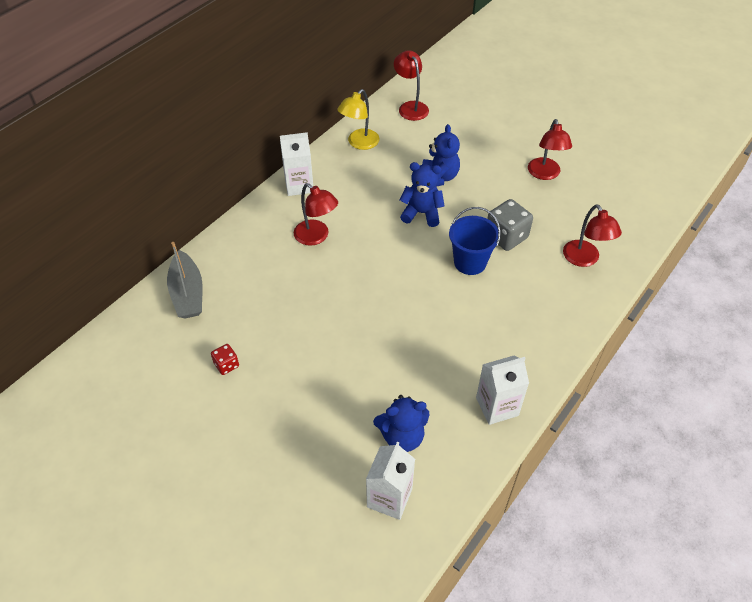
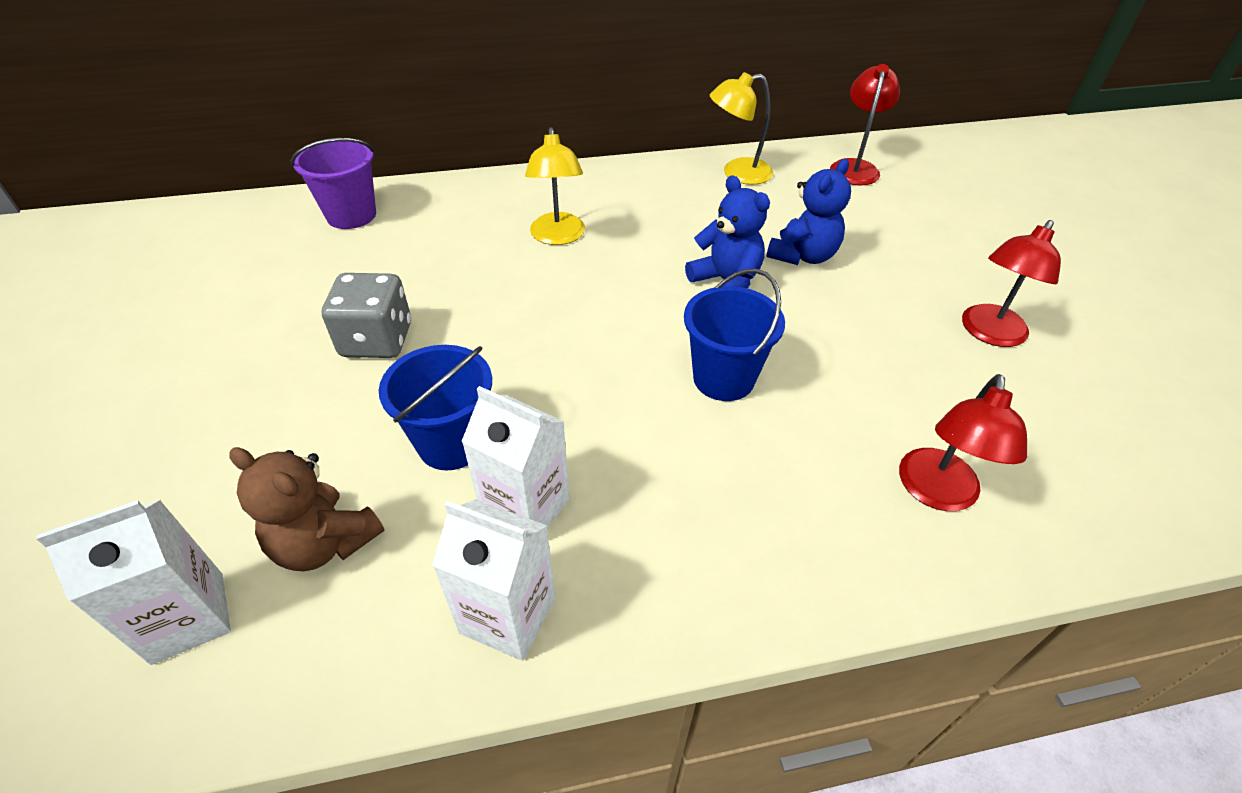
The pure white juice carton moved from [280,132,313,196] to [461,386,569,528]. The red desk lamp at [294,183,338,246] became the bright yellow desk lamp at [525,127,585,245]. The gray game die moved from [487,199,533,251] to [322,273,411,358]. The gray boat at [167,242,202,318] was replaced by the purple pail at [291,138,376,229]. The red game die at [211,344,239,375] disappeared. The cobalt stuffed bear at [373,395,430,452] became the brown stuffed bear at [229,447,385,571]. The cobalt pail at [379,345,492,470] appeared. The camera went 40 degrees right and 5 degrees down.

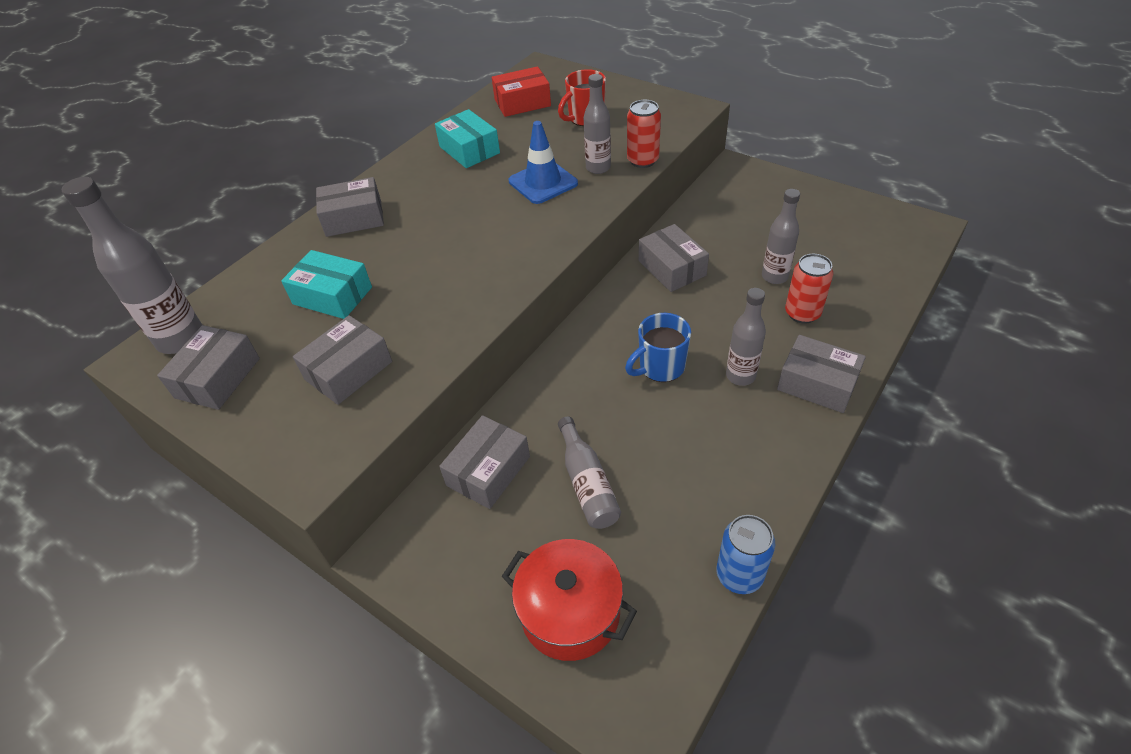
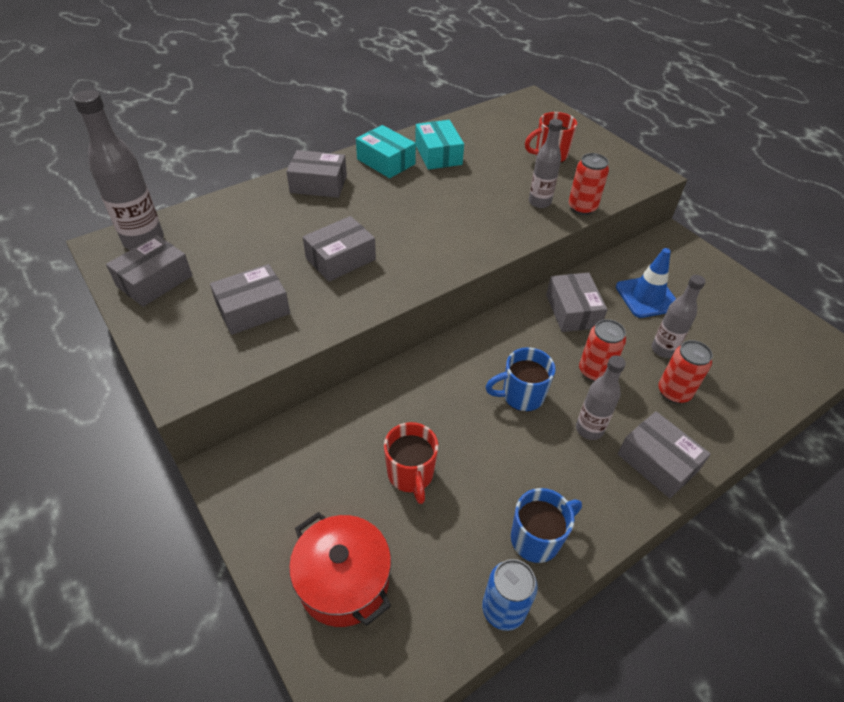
The red box at [492,66,551,117] disappeared. The cobalt traffic cone moved from [509,121,578,204] to [616,248,676,318]. The teal box moved from [281,250,372,319] to [356,125,416,178]. The gray box moved from [439,415,530,509] to [303,216,376,282]. The gray flask at [558,416,621,529] was replaced by the red tea mug at [384,422,439,504]. The red tin at [579,319,626,381] appeared. The cobalt tea mug at [511,488,582,563] appeared. The camera went 15 degrees right and 0 degrees up.

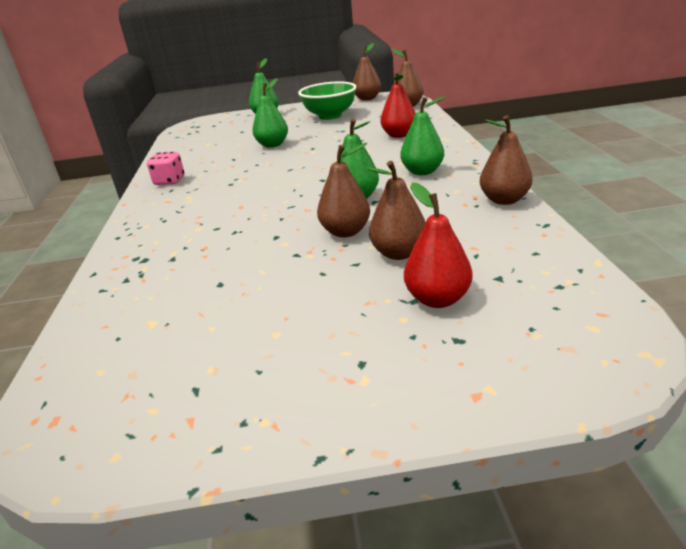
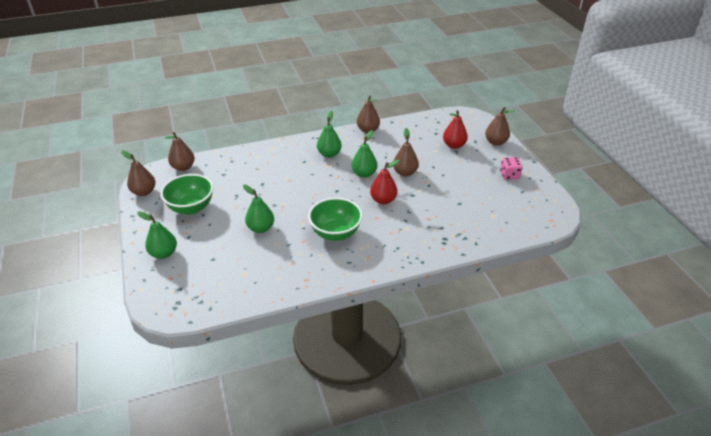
The red pear moved from [380,72,416,138] to [370,160,400,204]. The rosy game die moved from [147,152,184,185] to [500,157,523,180]. The brown pear moved from [366,161,426,260] to [485,107,514,146]. The leaf-green deep dish at [308,197,363,241] appeared. The camera went 105 degrees left and 10 degrees up.

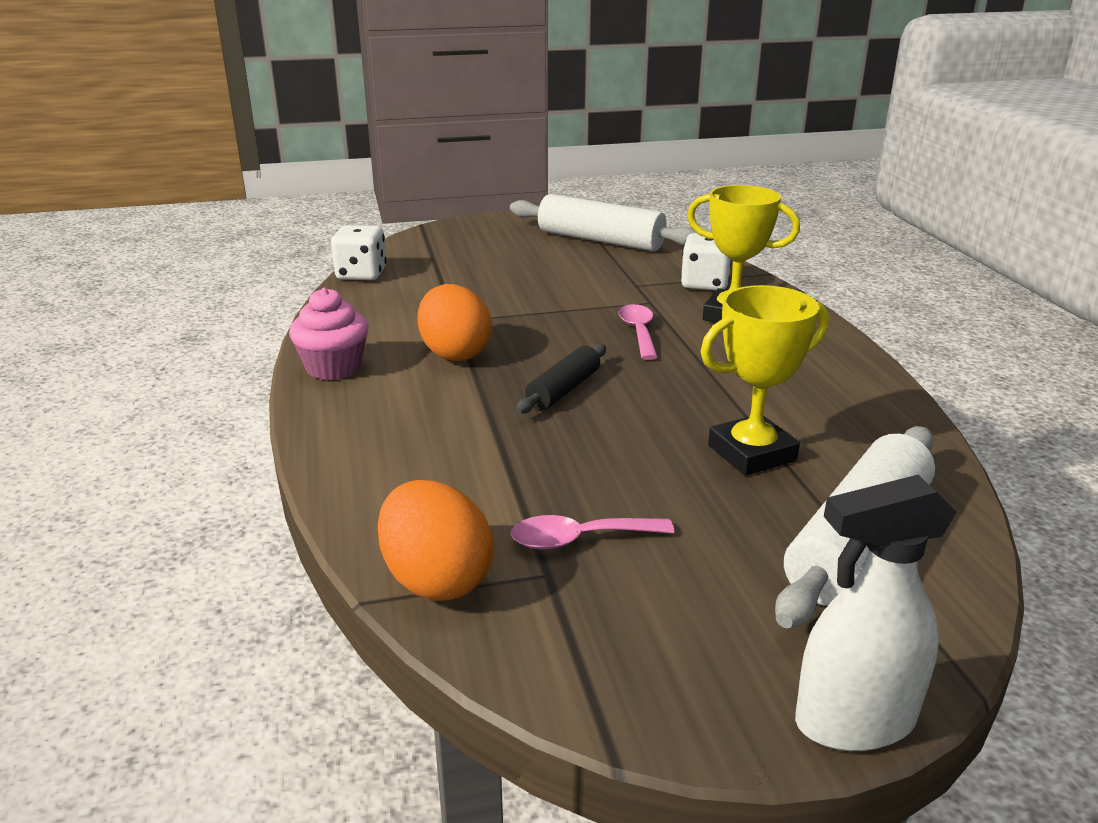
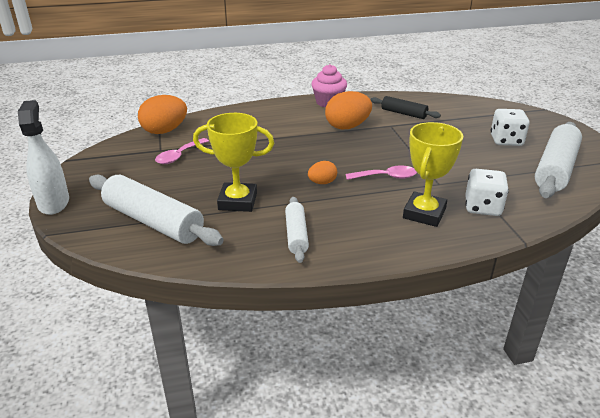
The pure white game die moved from [331,225,387,280] to [491,109,530,146]. The bright yellow trophy at [701,285,829,476] turned 60 degrees counterclockwise. The black pastry roller moved from [516,344,606,414] to [370,96,441,119]. The rosy teaspoon at [511,515,674,549] turned 135 degrees counterclockwise. The orange egg shape at [308,161,337,184] appeared. The pure white pastry roller at [285,197,309,263] appeared. The camera went 90 degrees right and 5 degrees up.

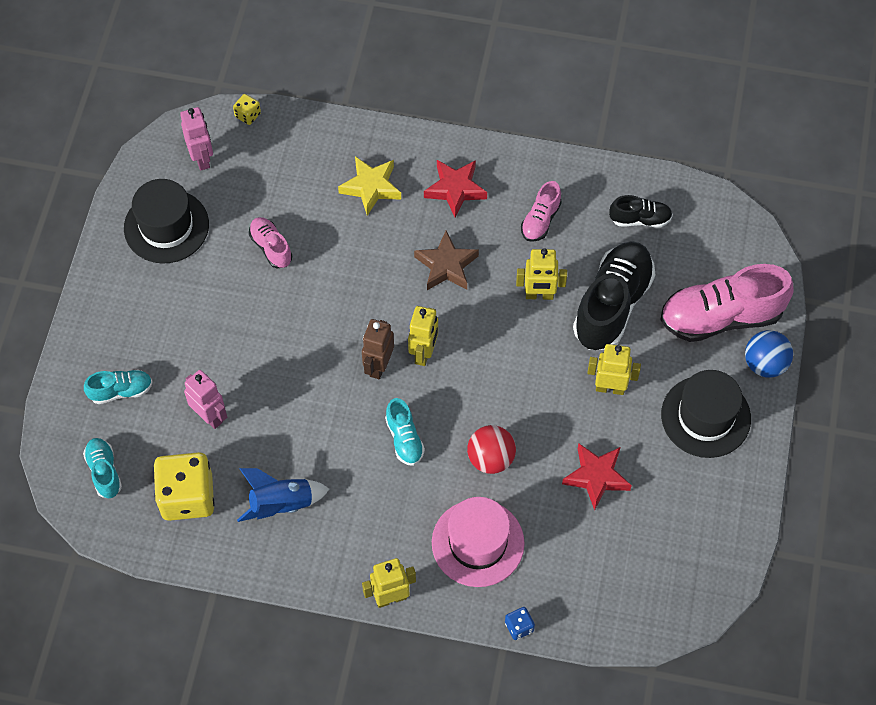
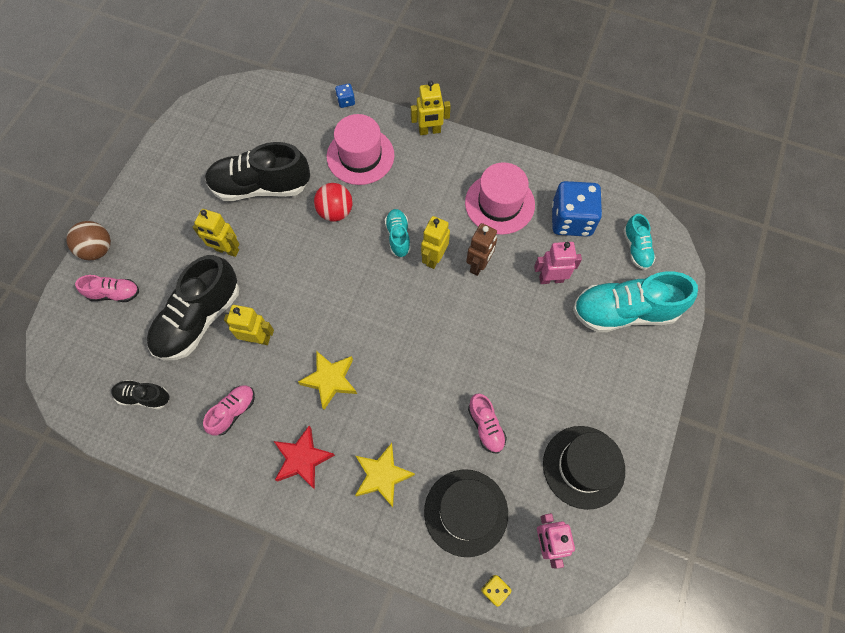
The brown star at [414,231,479,290] became the bright yellow star at [298,351,357,410]. The rosy sneaker at [660,264,794,342] changed to 0.50 times the size. The bright yellow robot figure moved from [408,306,438,366] to [421,216,450,269]. The brown robot figure moved from [362,319,394,379] to [466,223,497,276]. The cobalt sphere at [745,330,793,378] became the brown sphere at [66,221,111,260]. The teal sneaker at [84,369,153,404] changed to 1.99 times the size. The rosy robot figure at [184,370,227,429] turned 120 degrees clockwise. The black hat moved from [661,370,751,458] to [424,469,508,557]. The red star at [562,443,632,511] was replaced by the black sneaker at [205,142,310,201]. The bright yellow game die at [153,452,215,521] became the cobalt game die at [552,181,602,237]. The cobalt spaceship at [237,468,329,522] was replaced by the rosy hat at [465,162,535,235]. The camera went 170 degrees left and 5 degrees up.

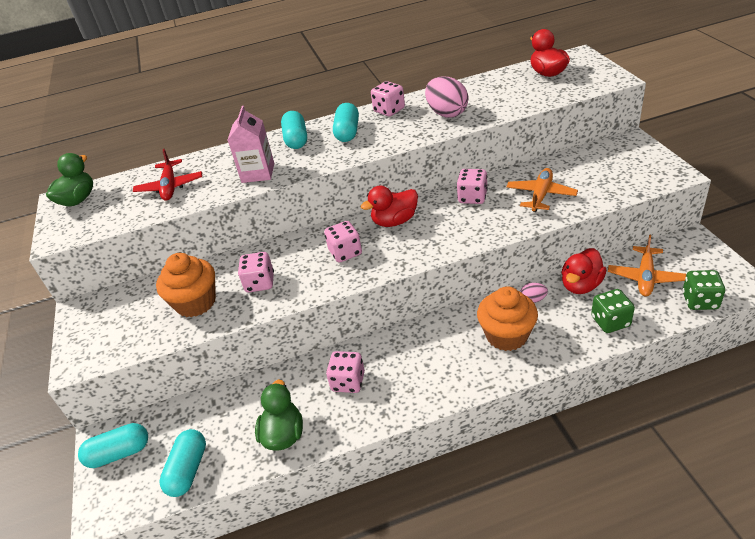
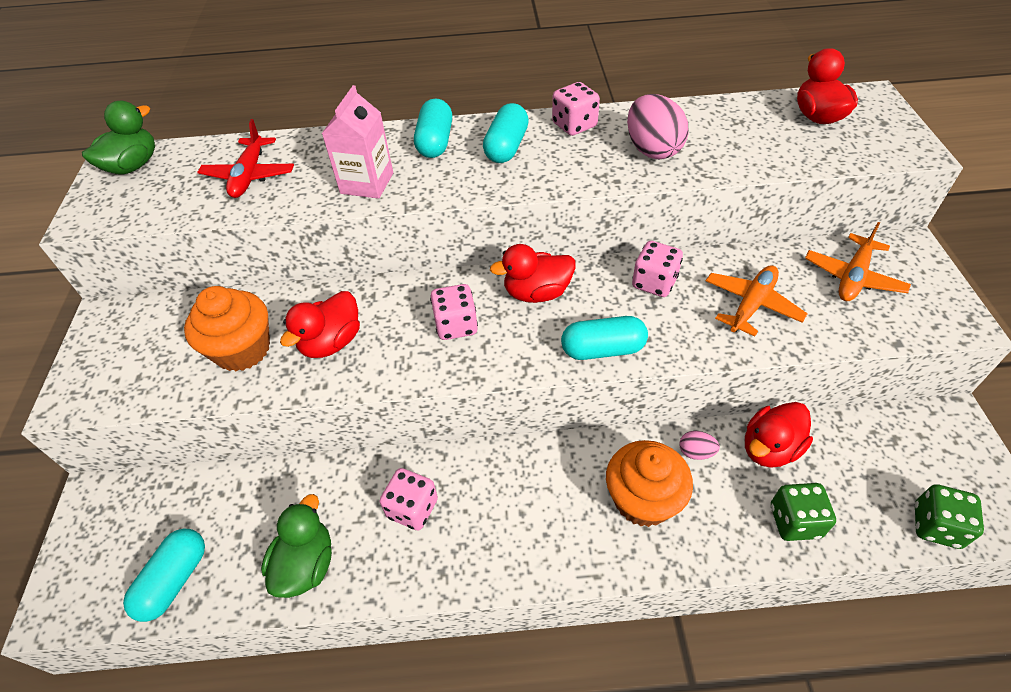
The orange plane moved from [608,234,686,296] to [805,222,911,301]. The rosy game die at [238,252,274,292] was replaced by the red duck at [280,291,360,358]. The teal capsule moved from [78,423,148,468] to [561,316,648,360]. The camera went 10 degrees right and 10 degrees up.

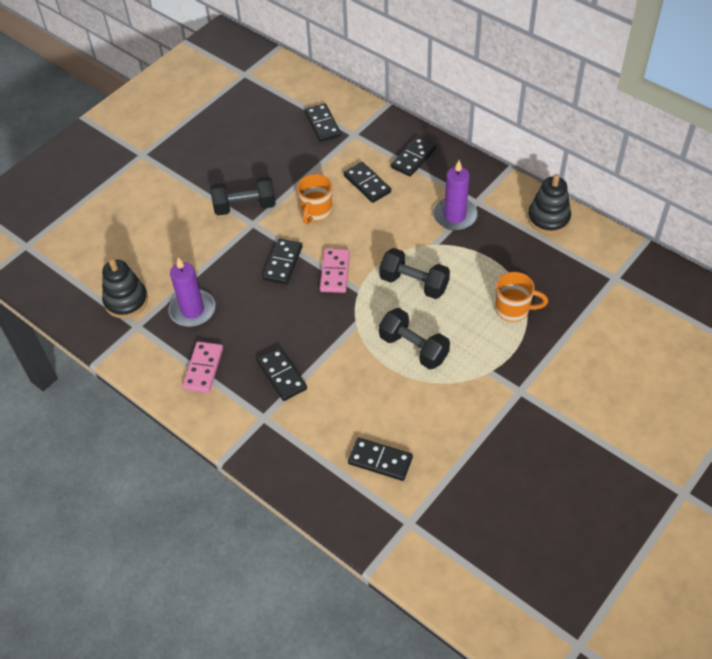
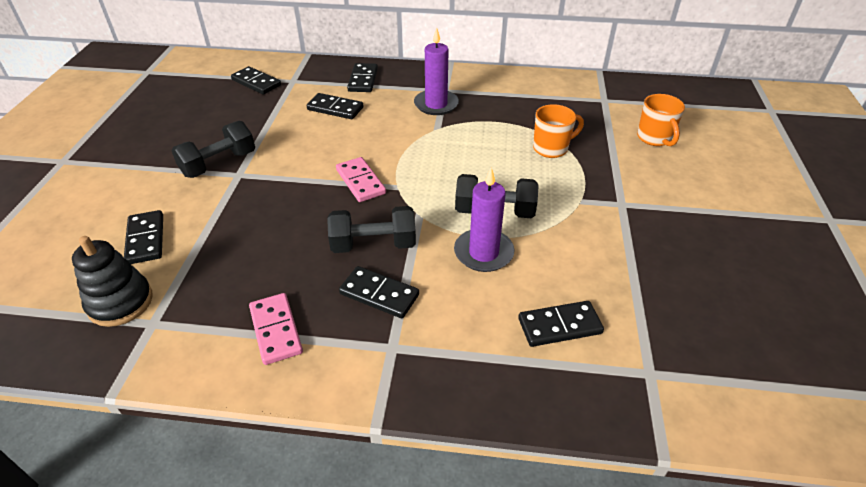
The orange tea mug moved from [297,174,332,224] to [637,94,685,146]. The black ring stacker at [528,174,571,234] disappeared. The black domino piece moved from [263,238,303,284] to [124,210,163,264]. The black dumbbell moved from [379,248,450,299] to [327,206,416,253]. The purple pillar candle moved from [168,257,216,327] to [454,167,515,272]. The camera went 35 degrees left and 10 degrees down.

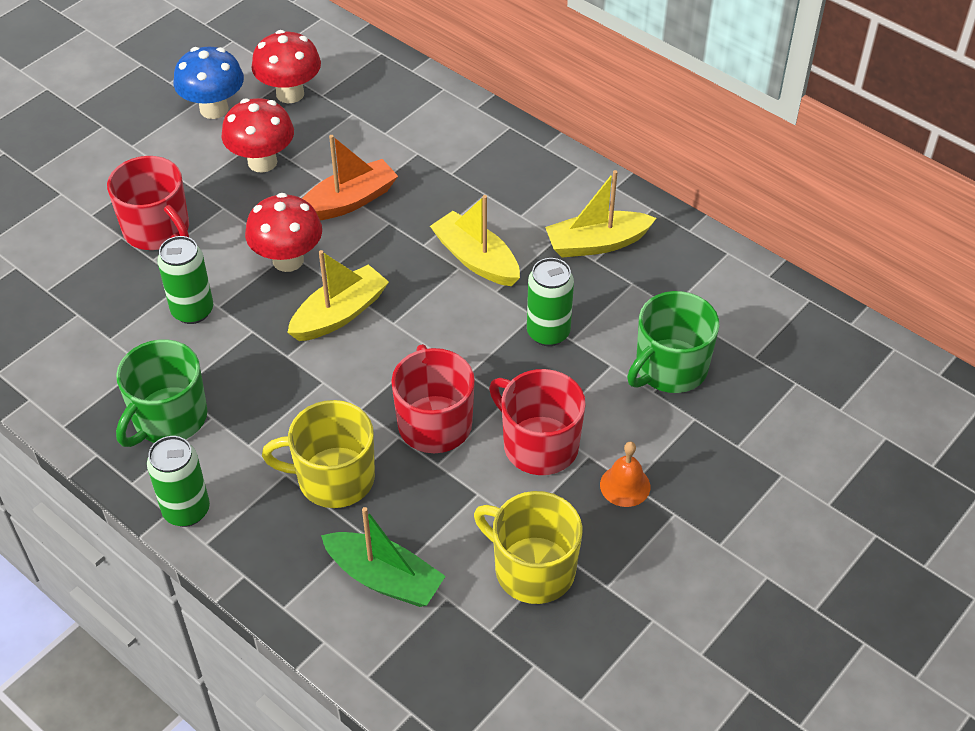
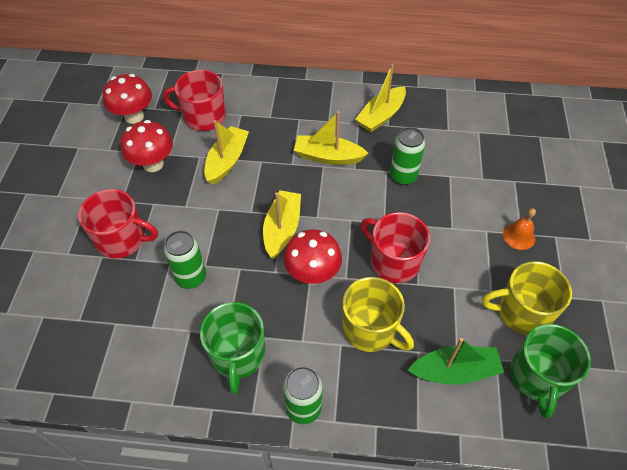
The cobalt toadstool at [174,47,244,119] disappeared. The orange boat at [302,135,398,220] became the bright yellow boat at [204,120,249,185]. The red toadstool moved from [245,193,322,272] to [284,229,342,284]. The leaf-green tea mug moved from [627,291,720,393] to [510,324,591,418]. The red tea mug moved from [489,369,586,475] to [163,70,226,131]. The bright yellow tea mug at [262,400,375,508] turned 105 degrees counterclockwise. The camera went 35 degrees left and 5 degrees up.

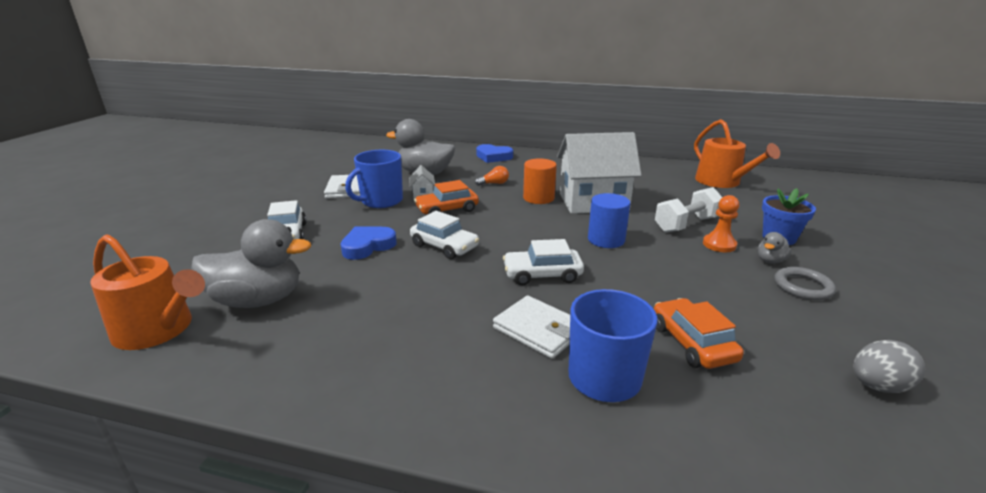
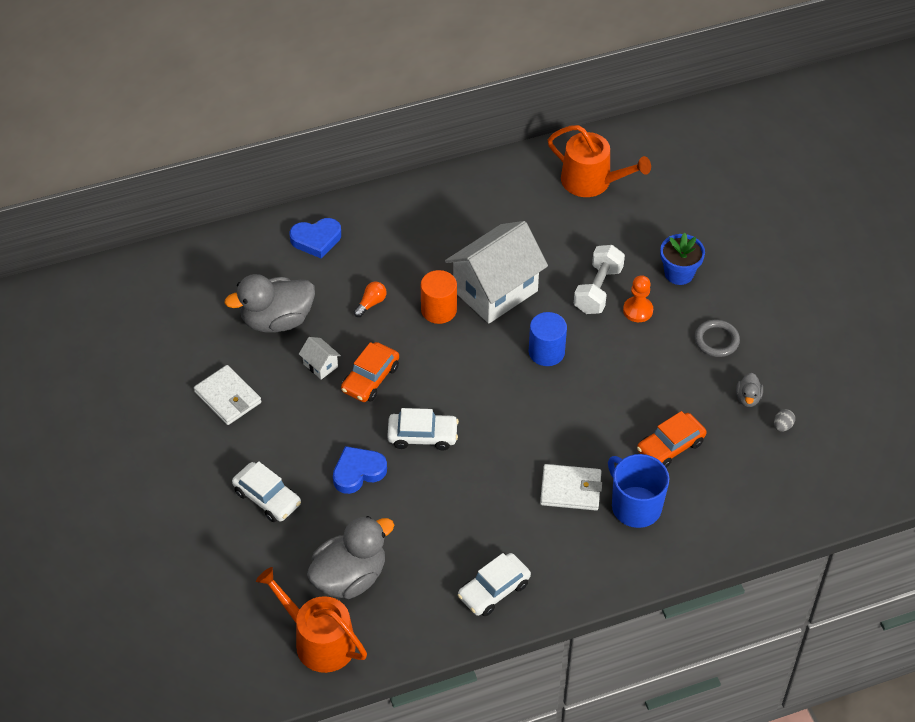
The cobalt tea mug at [345,150,403,208] disappeared. The cobalt love heart at [340,226,397,260] turned 45 degrees clockwise. The gray duck moved from [758,232,792,264] to [736,373,763,407]. The orange sprinkling can at [90,234,205,350] turned 135 degrees counterclockwise. The pure white car moved from [503,239,584,285] to [458,553,531,616]. The orange car at [654,298,744,369] turned 75 degrees counterclockwise. The gray egg shape at [853,340,925,393] changed to 0.59 times the size. The camera went 35 degrees left and 25 degrees up.

